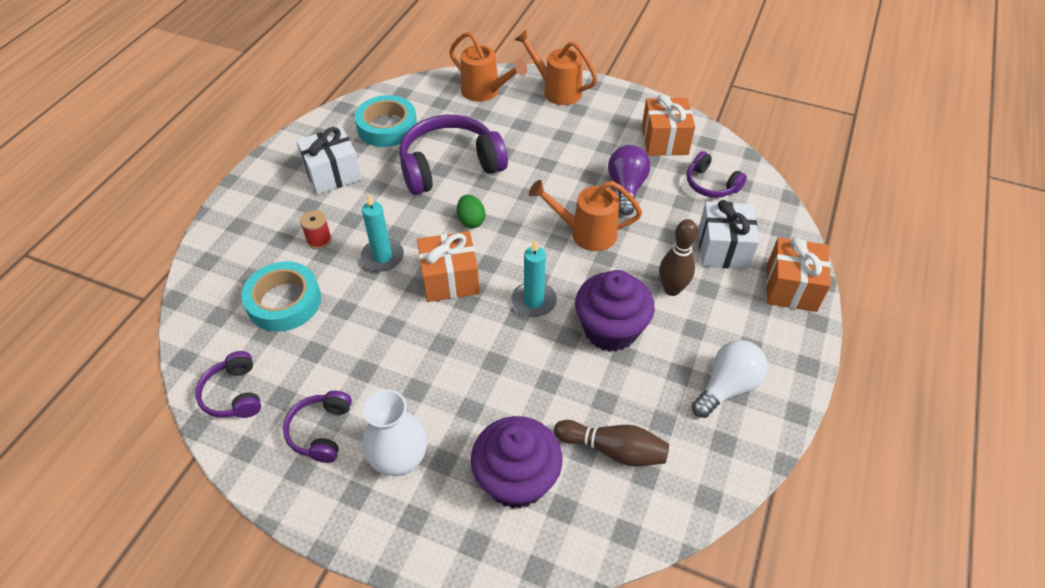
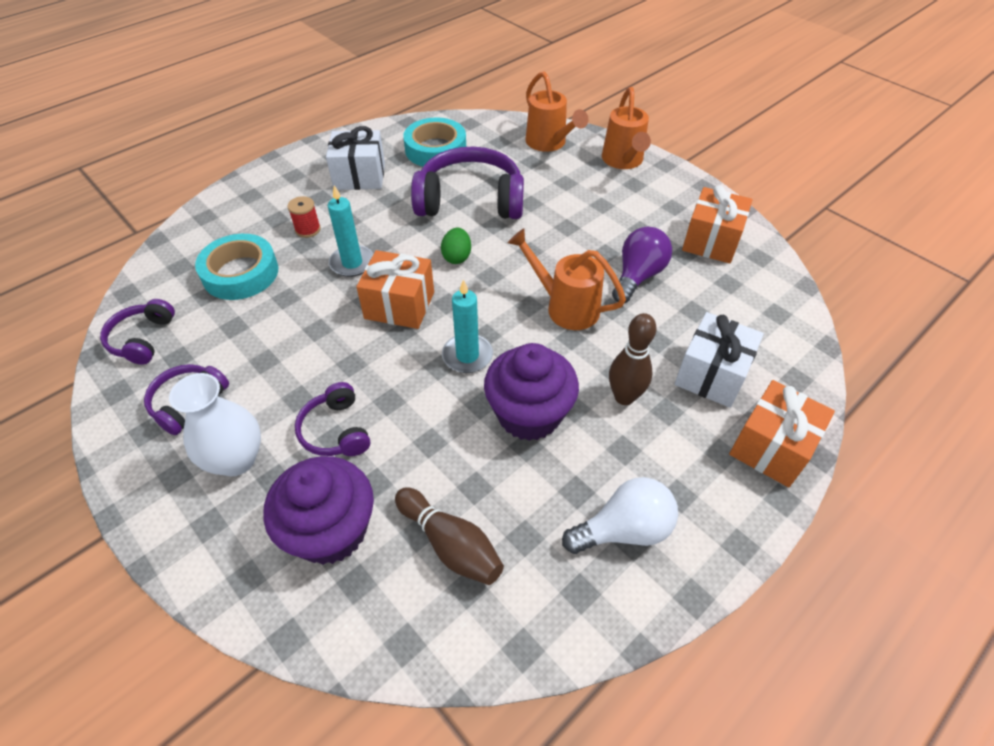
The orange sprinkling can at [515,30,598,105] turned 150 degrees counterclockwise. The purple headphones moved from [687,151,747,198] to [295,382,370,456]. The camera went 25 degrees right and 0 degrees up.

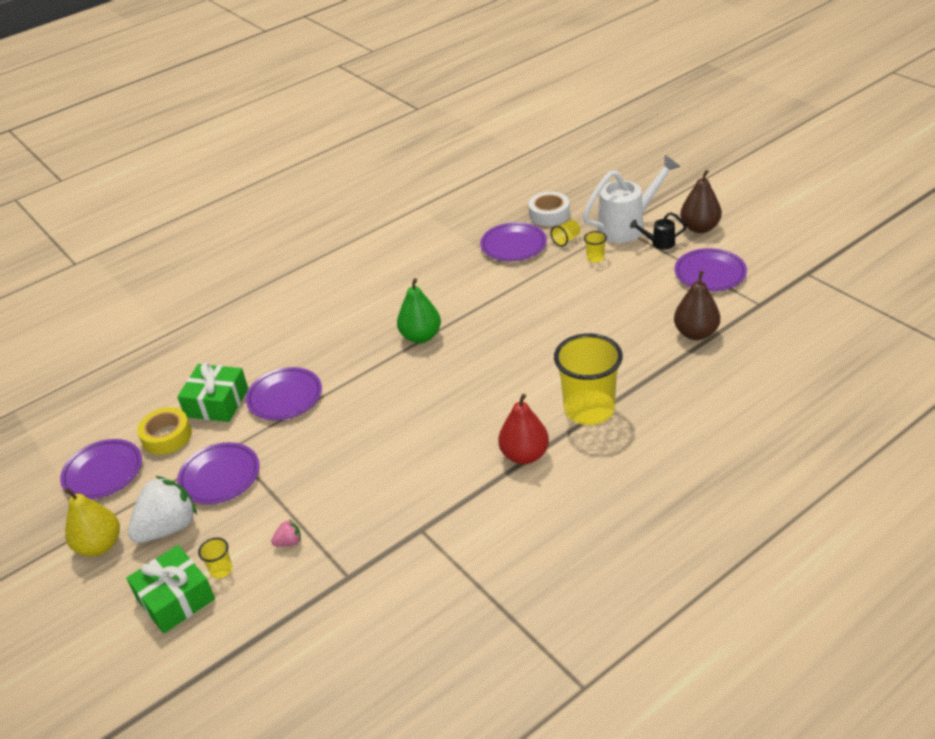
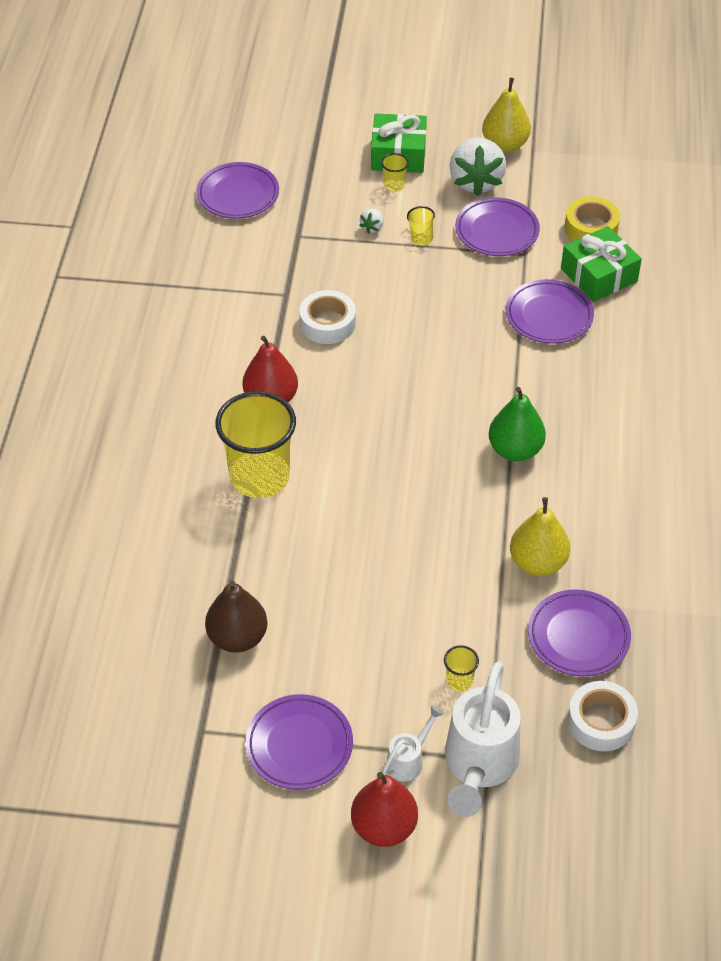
The brown pear at [680,170,722,233] became the red pear at [351,772,418,847]. The black sprinkling can at [630,212,686,250] became the pure white sprinkling can at [382,706,444,782]. The bright yellow beaker moved from [551,220,580,247] to [407,206,435,245]. The purple flat dish moved from [60,439,142,499] to [196,162,279,219]. The rosy berry at [271,520,301,547] became the pure white berry at [359,209,384,234]. The pure white roll of tape at [299,290,356,344] appeared. The bright yellow pear at [510,497,570,576] appeared. The camera went 130 degrees right and 10 degrees up.

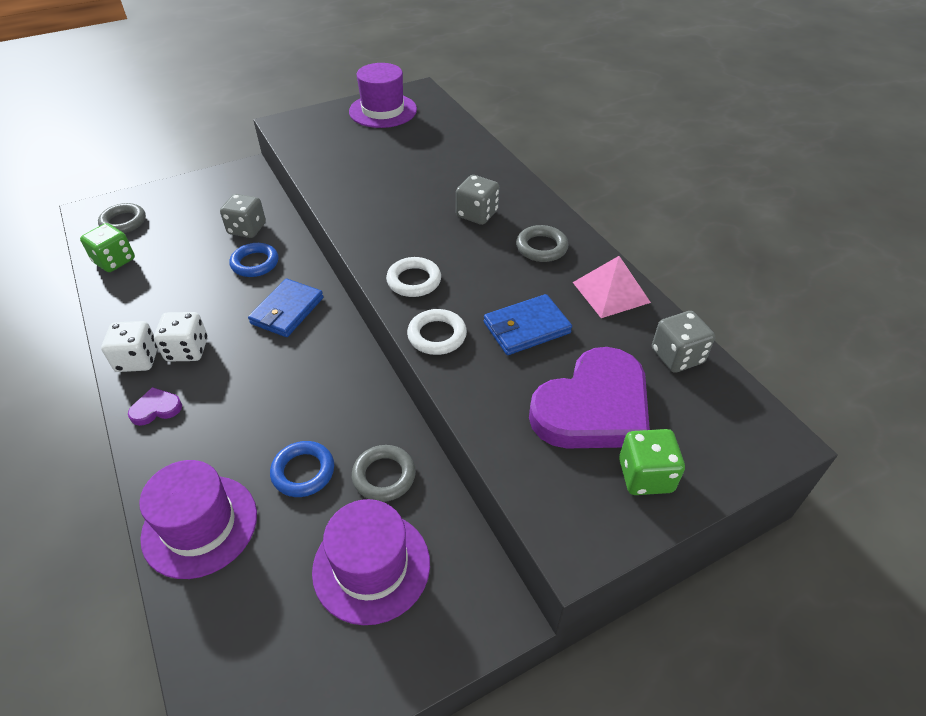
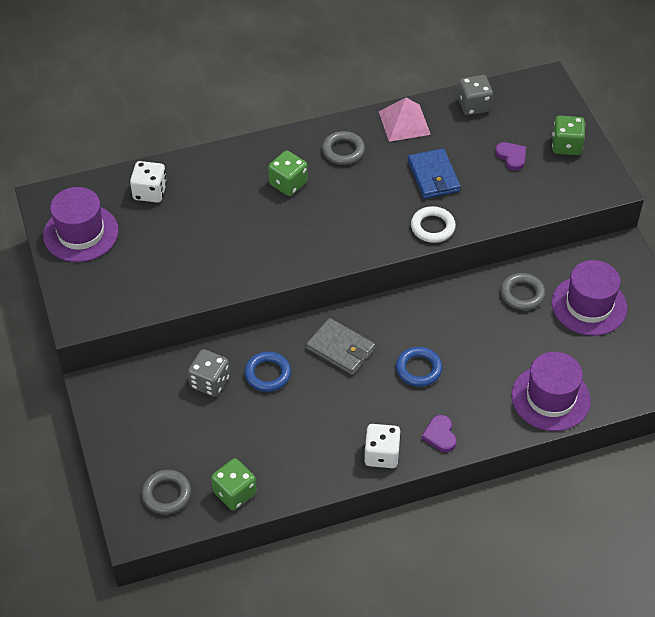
The gray game die at [456,175,499,225] became the leaf-green game die at [268,150,308,196]. The pure white hoop at [386,257,441,297] disappeared. The cobalt card wallet at [248,279,323,337] became the gray card wallet at [306,318,375,375]. The pure white game die moved from [154,312,208,361] to [130,161,167,203]. The purple love heart at [529,347,650,449] changed to 0.41 times the size. The cobalt hoop moved from [270,441,334,497] to [396,347,442,387]. The camera went 80 degrees left and 5 degrees up.

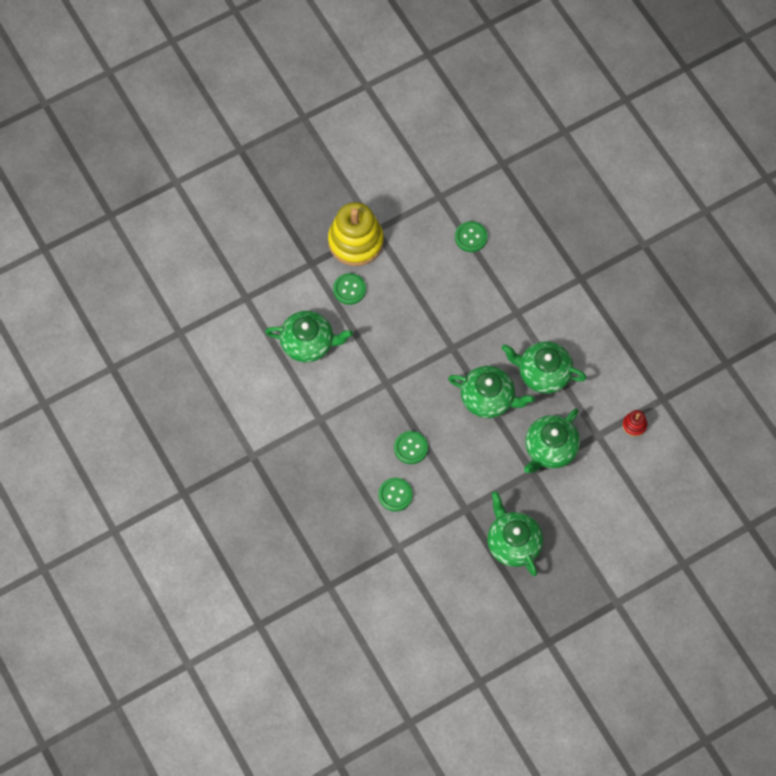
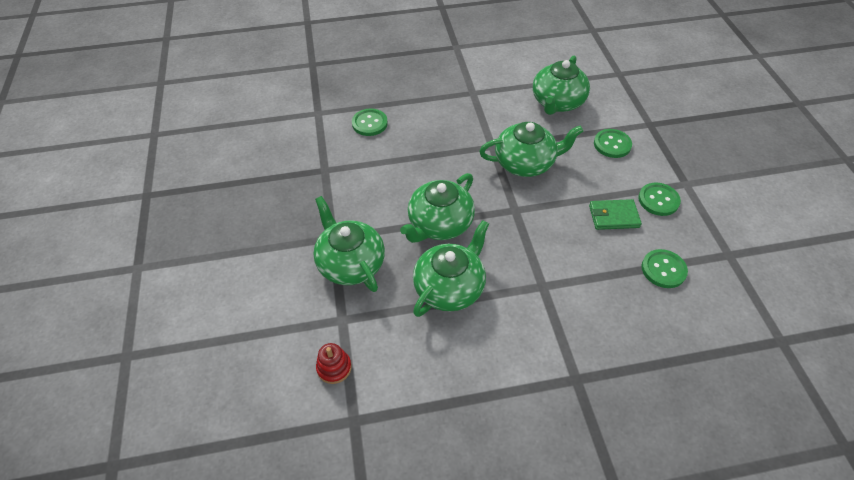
The bright yellow ring stacker at [328,202,384,266] disappeared. The leaf-green button moved from [394,431,428,464] to [638,183,681,216]. The leaf-green tea pot moved from [487,491,543,576] to [479,122,583,177]. The leaf-green card wallet at [589,199,642,230] appeared. The camera went 110 degrees right and 15 degrees down.

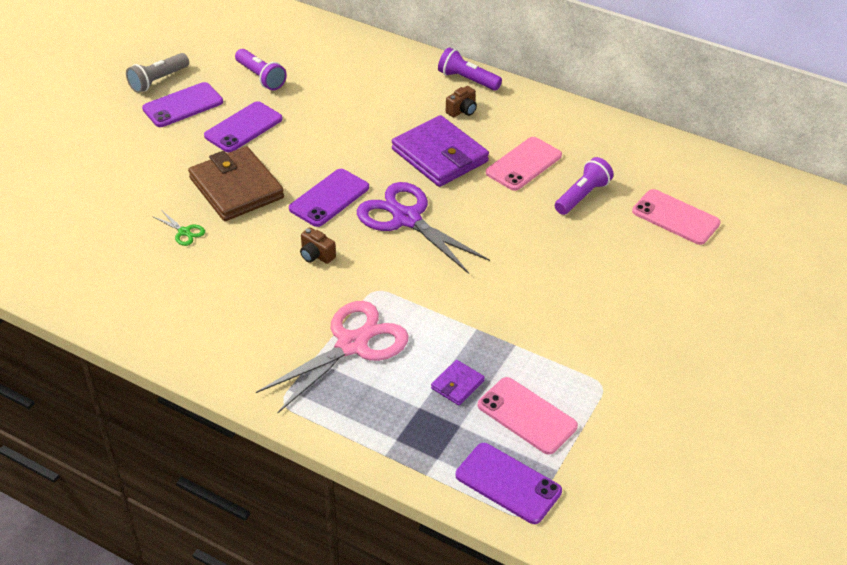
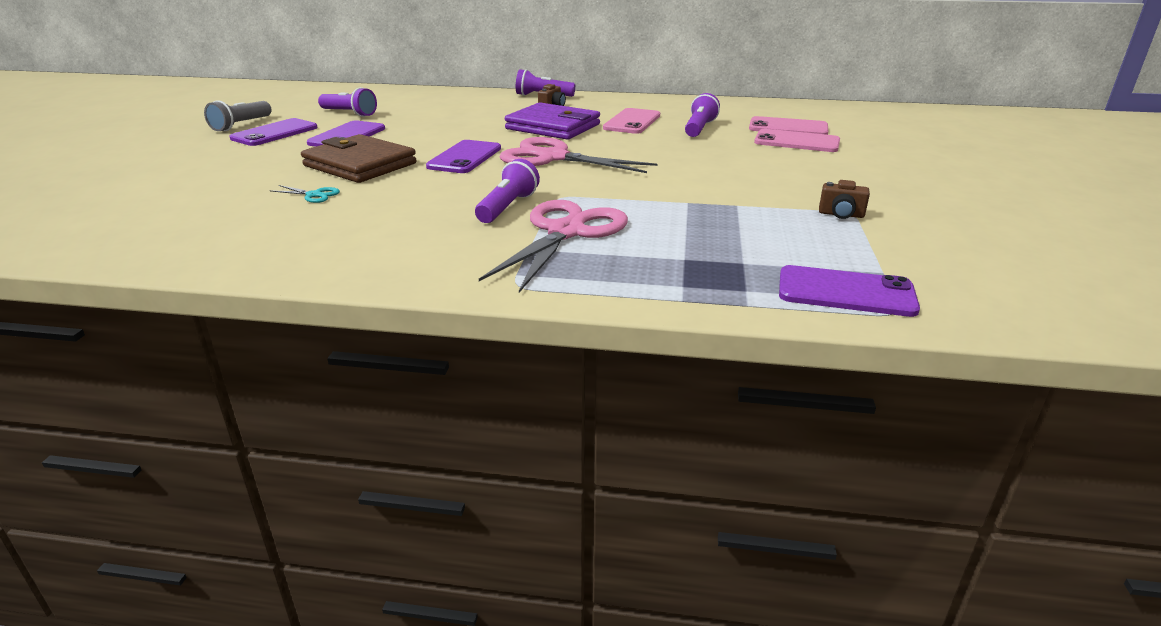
The purple pair of scissors at [357,182,490,274] became the rosy pair of scissors at [500,137,657,173]. The leaf-green pair of scissors at [152,210,205,246] became the teal pair of scissors at [269,185,340,203]. The brown photo camera moved from [300,227,336,264] to [819,180,870,219]. The purple card wallet at [431,360,485,406] disappeared. The rosy mobile phone moved from [478,377,578,455] to [754,129,840,152]. The purple flashlight at [475,159,540,223] appeared. The camera went 20 degrees left and 15 degrees down.

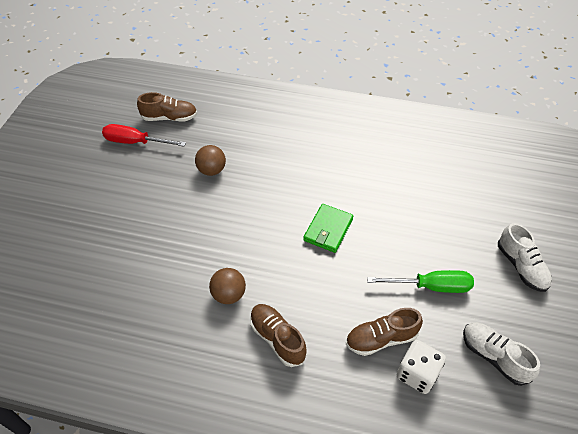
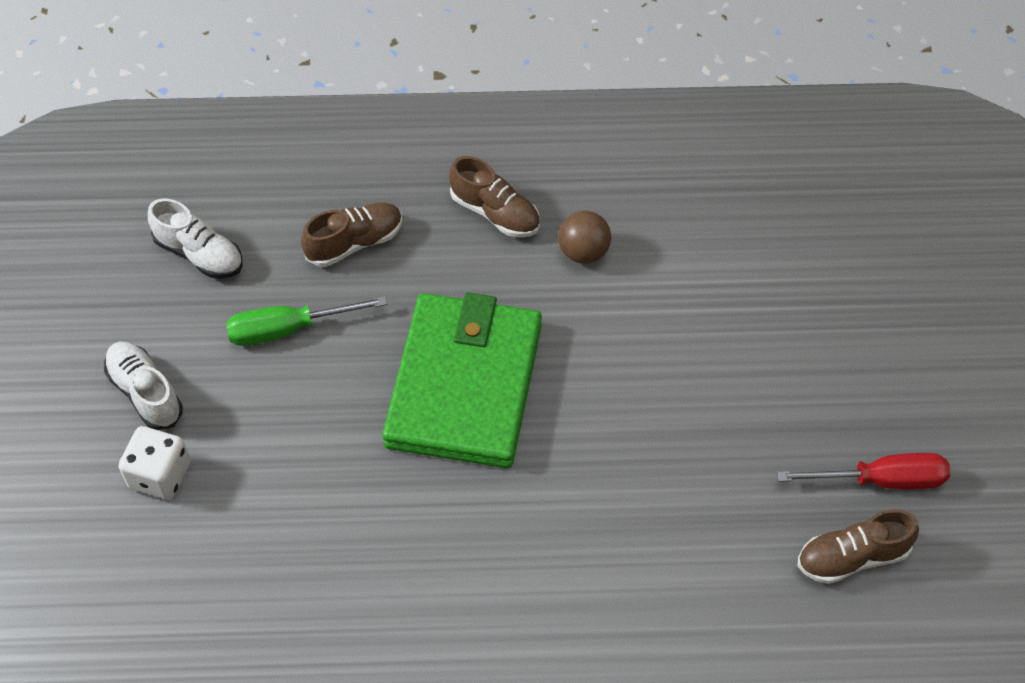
The brown sphere at [195,145,226,176] disappeared. The leaf-green card wallet at [303,204,353,253] changed to 2.15 times the size. The pure white game die moved from [397,340,446,394] to [119,426,190,500]. The camera went 165 degrees right and 5 degrees up.

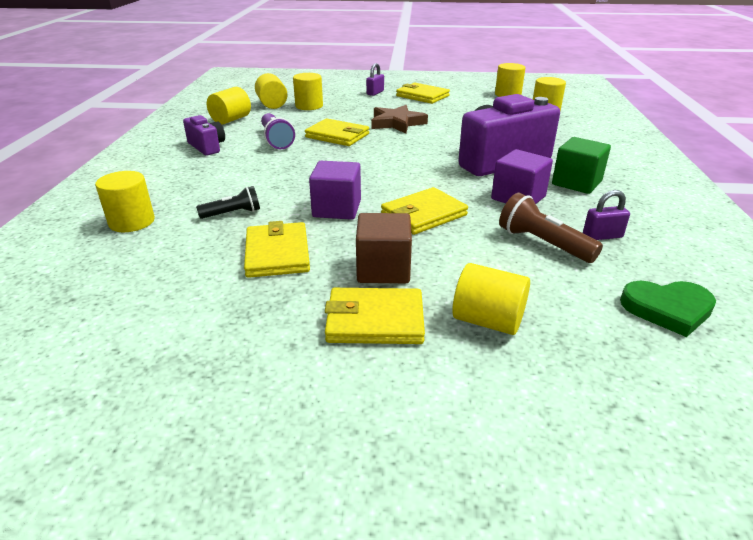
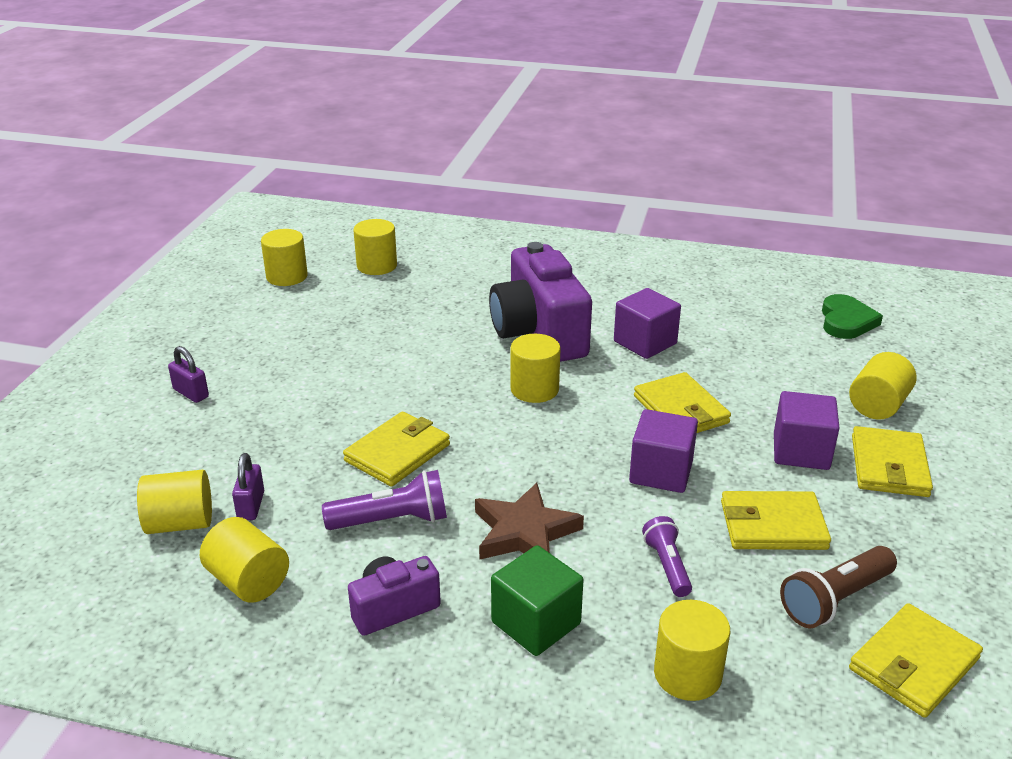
The bright yellow solid cylinder moved from [293,73,323,110] to [510,334,561,403]. The bright yellow card wallet moved from [396,82,450,104] to [849,603,983,718]. The brown star moved from [371,105,428,133] to [475,483,584,560]. The leaf-green cube moved from [552,137,611,194] to [491,545,584,656]. The black flashlight at [196,186,260,219] became the purple flashlight at [642,516,692,597]. The purple lock moved from [583,190,630,240] to [232,453,264,520]. The brown flashlight moved from [499,193,603,263] to [780,546,897,628]. The brown cube at [356,213,412,283] became the purple cube at [774,391,839,470]. The camera went 80 degrees left and 0 degrees up.

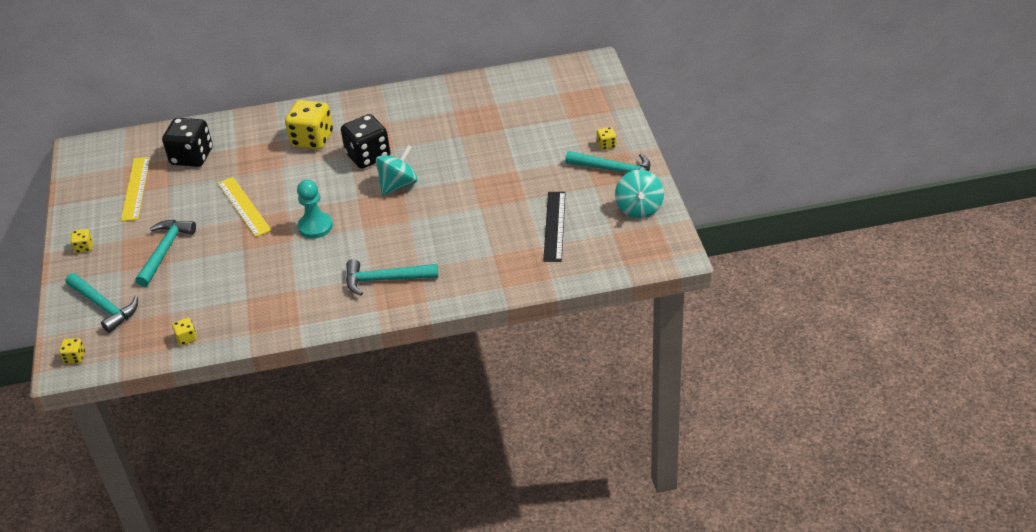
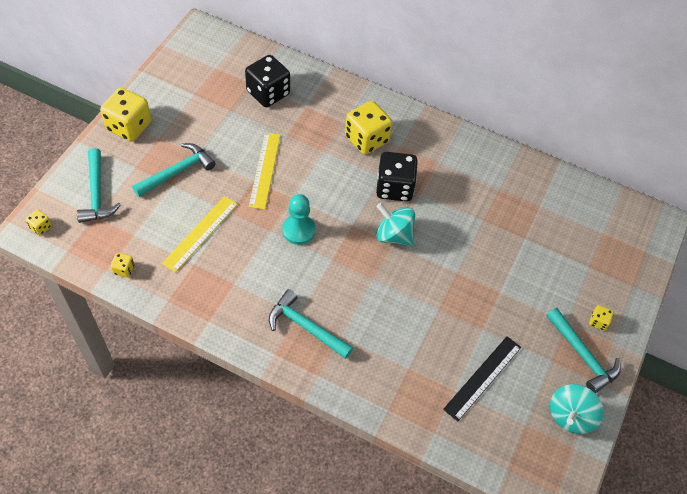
The teal whirligig at [376,144,418,196] turned 135 degrees counterclockwise. The bright yellow measuring stick moved from [121,157,150,222] to [162,196,238,272]. The bright yellow game die at [70,229,93,253] changed to 2.23 times the size. The camera went 30 degrees right and 15 degrees up.

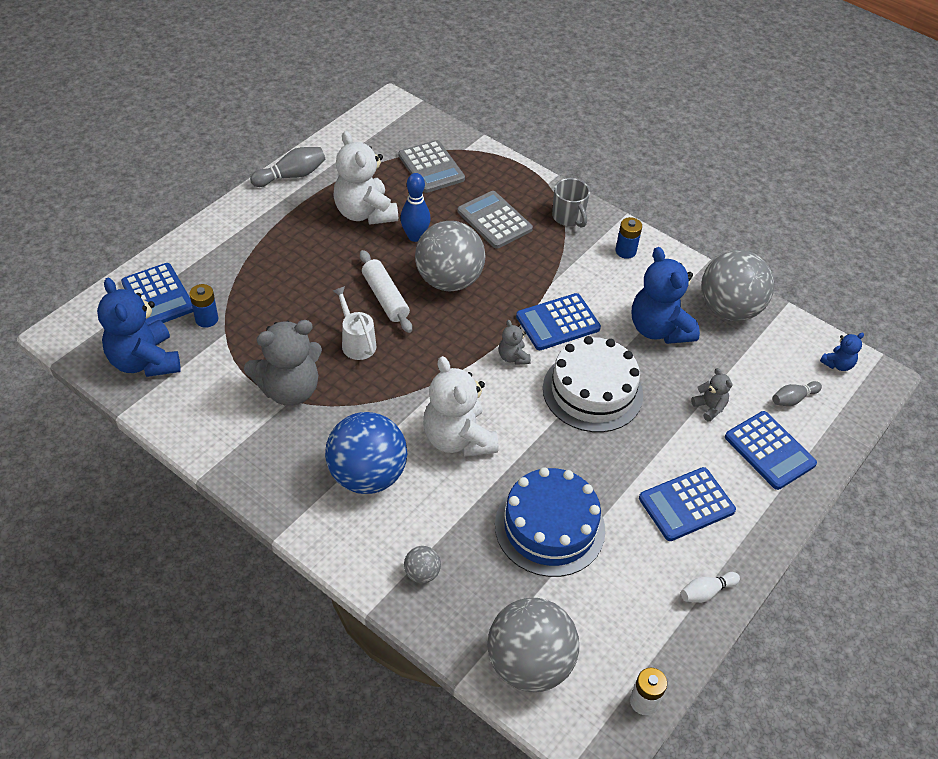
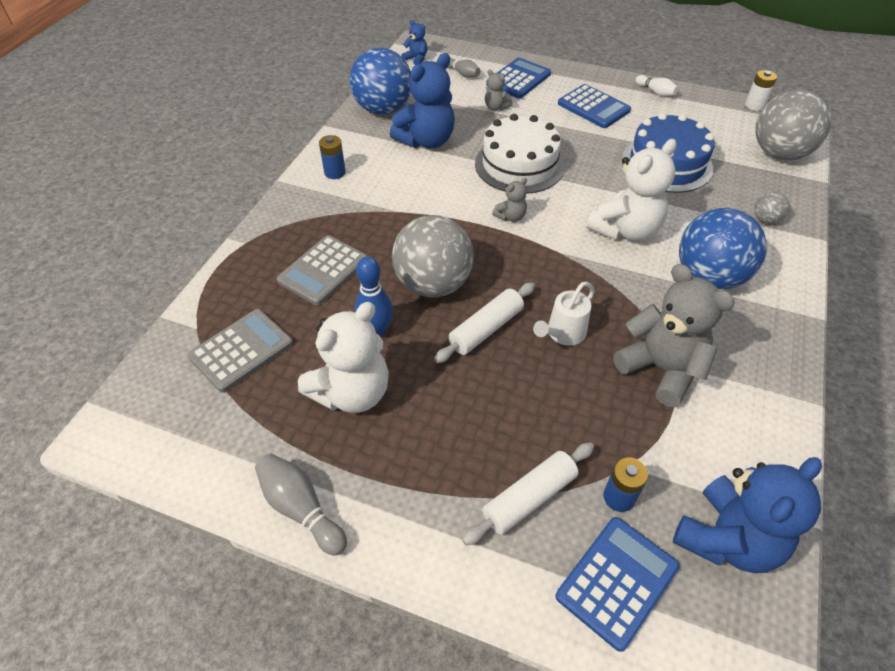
The gray tea mug at [552,178,590,228] disappeared. The gray sphere at [701,250,774,321] became the cobalt sphere at [350,48,411,115]. The cobalt calculator at [516,293,601,350] disappeared. The gray stuffed bear at [691,368,732,422] turned 90 degrees counterclockwise. The pure white pastry roller at [462,442,594,546] appeared. The camera went 105 degrees left and 0 degrees up.

